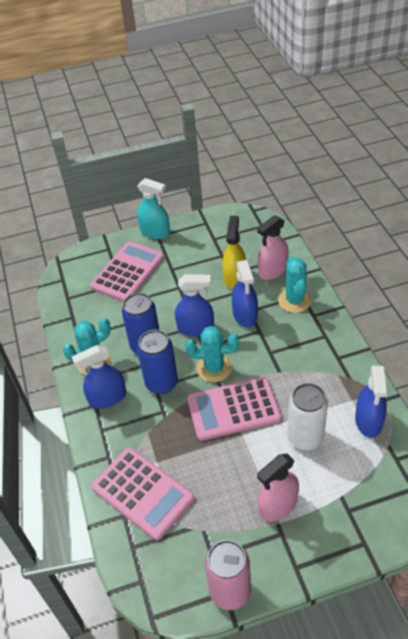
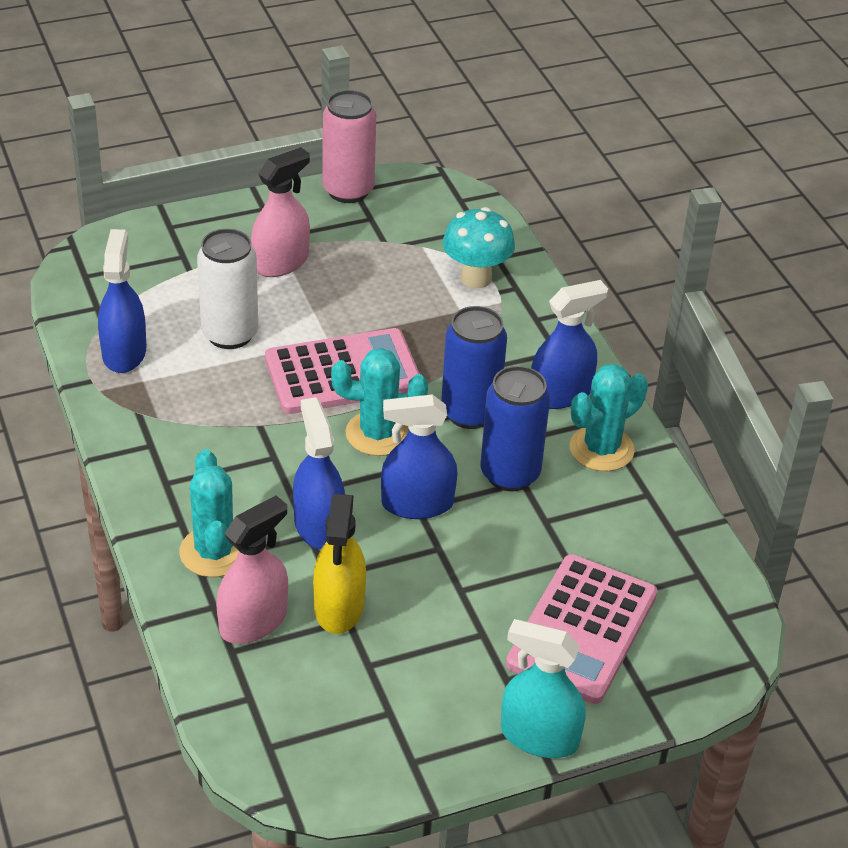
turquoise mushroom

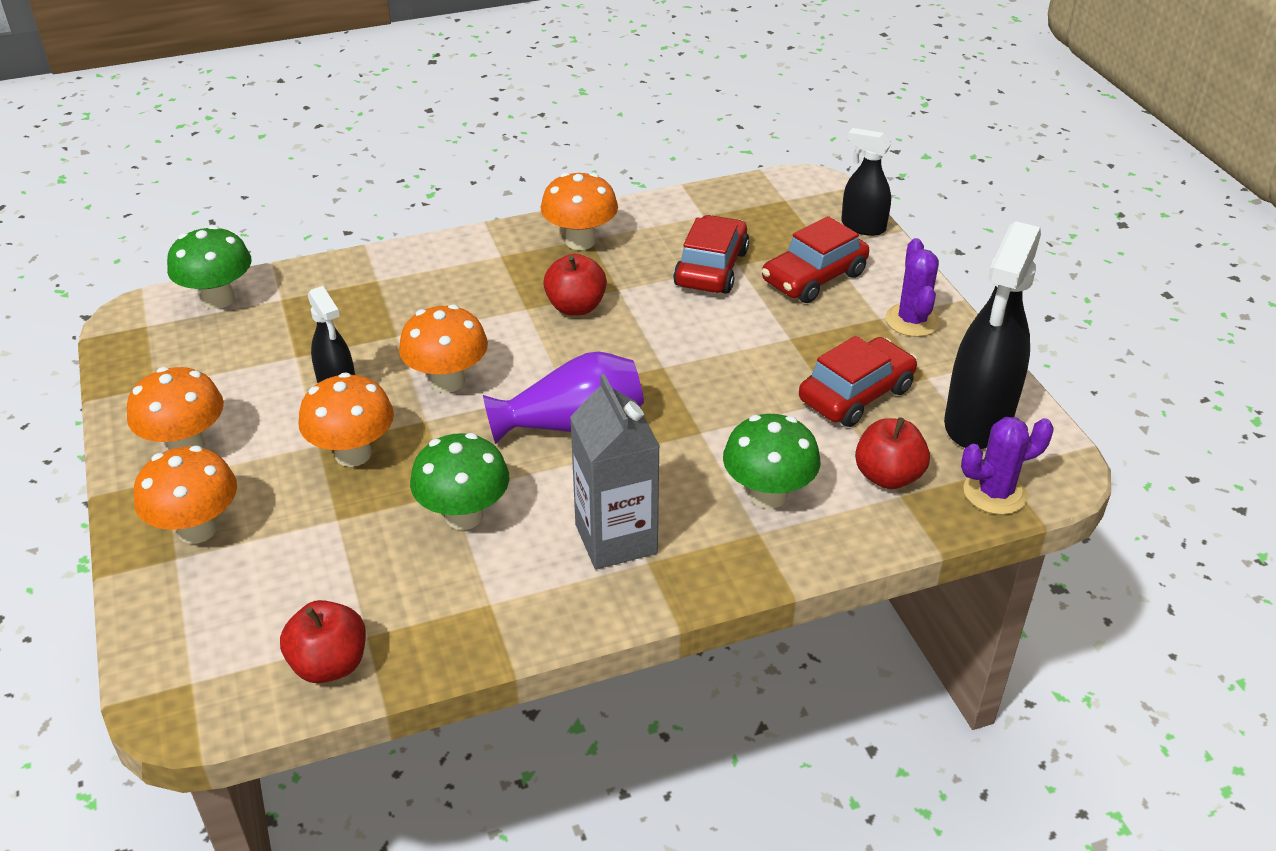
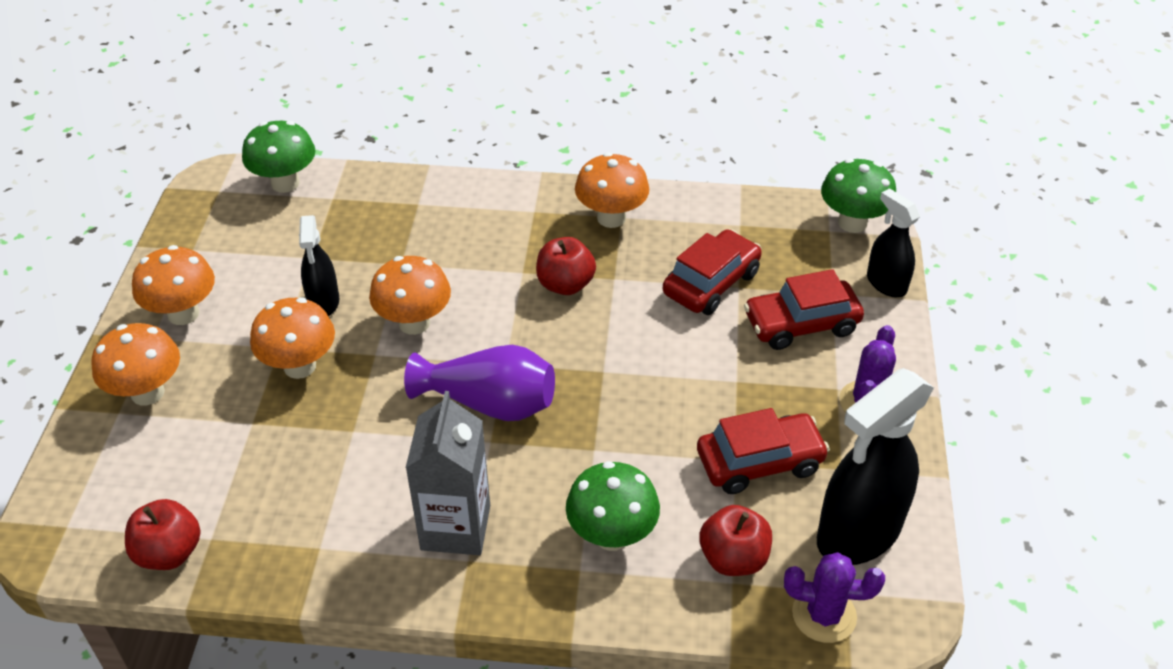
green mushroom (no. 3 from left)

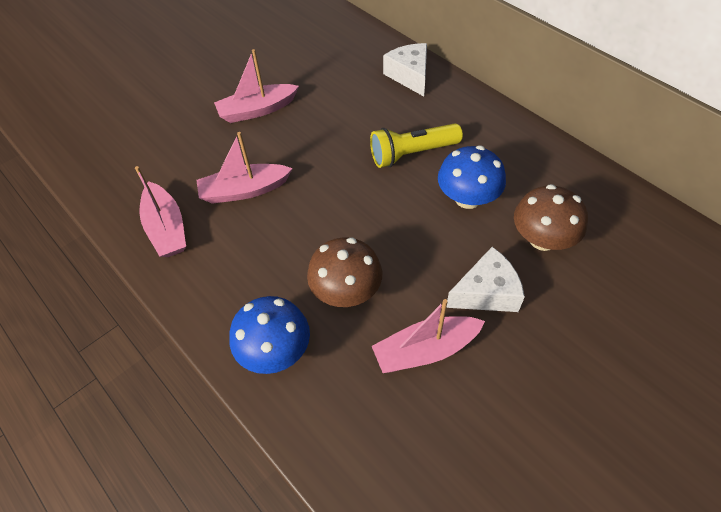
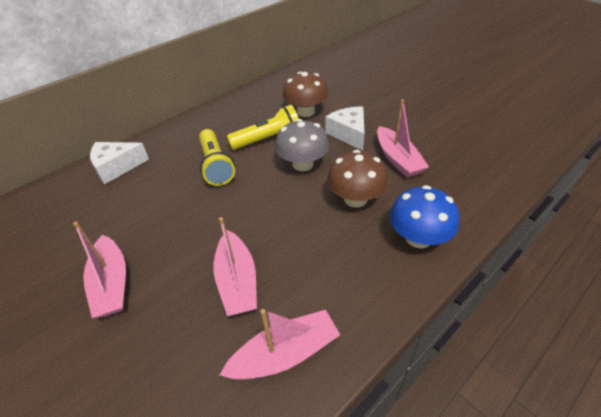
yellow flashlight (no. 2 from left); grey mushroom

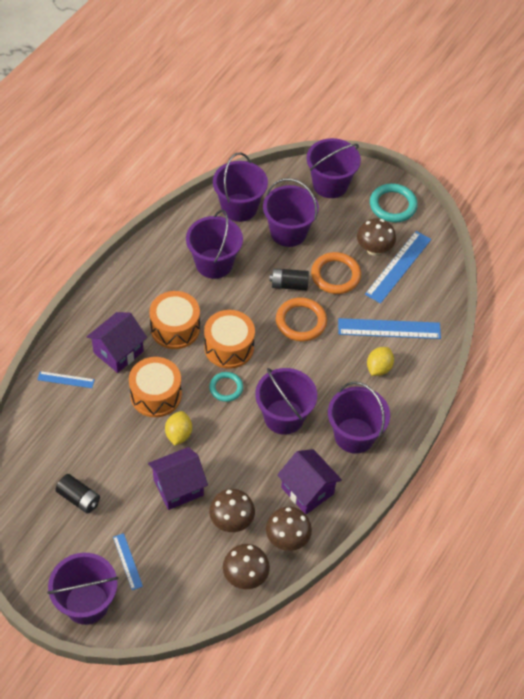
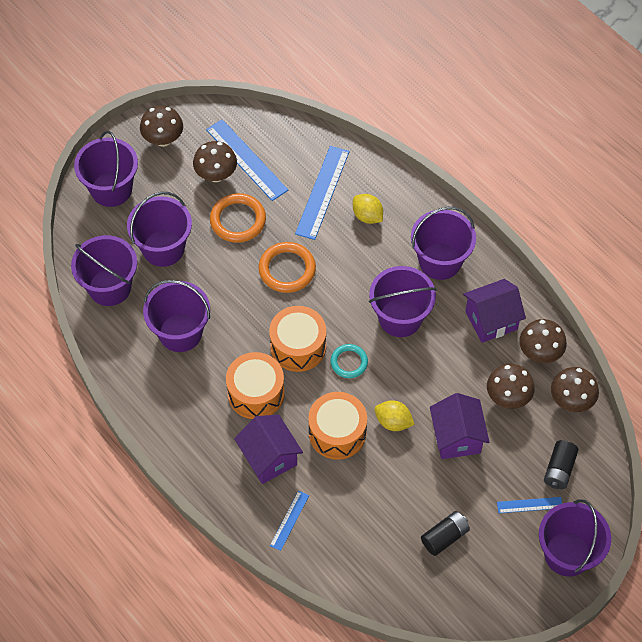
brown mushroom (no. 1 from left); black battery (no. 2 from left)

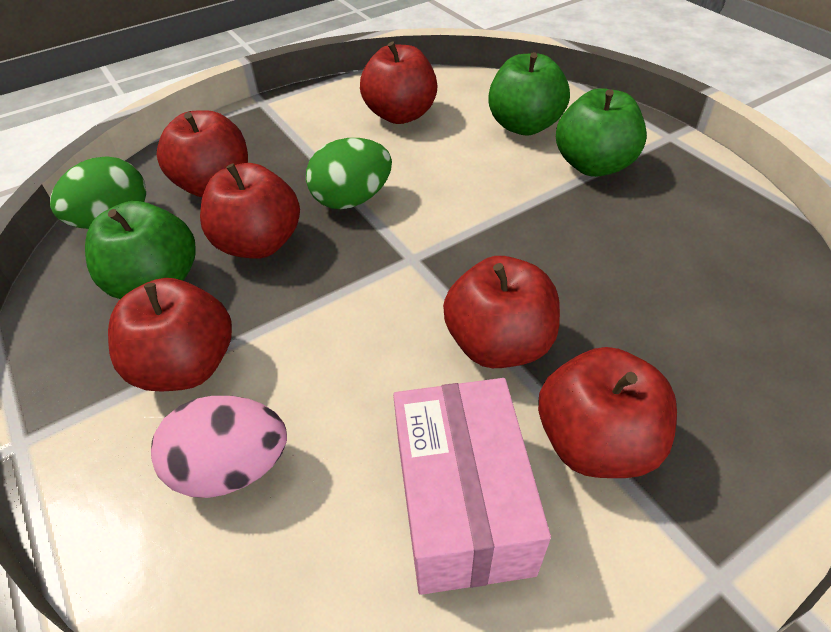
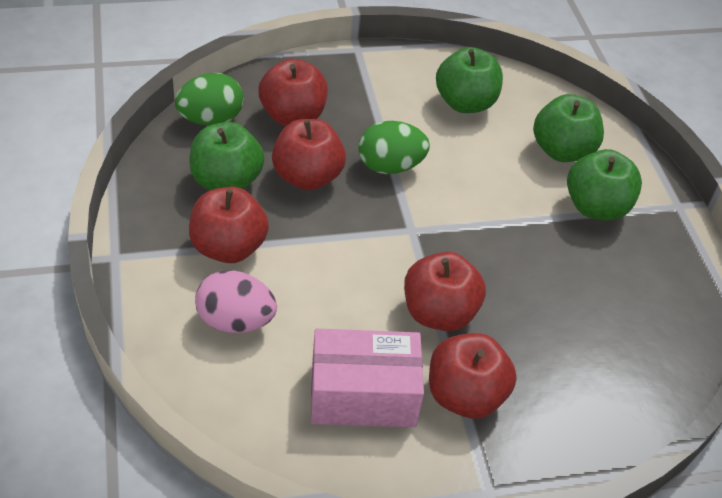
pink box; green apple (no. 2 from left)

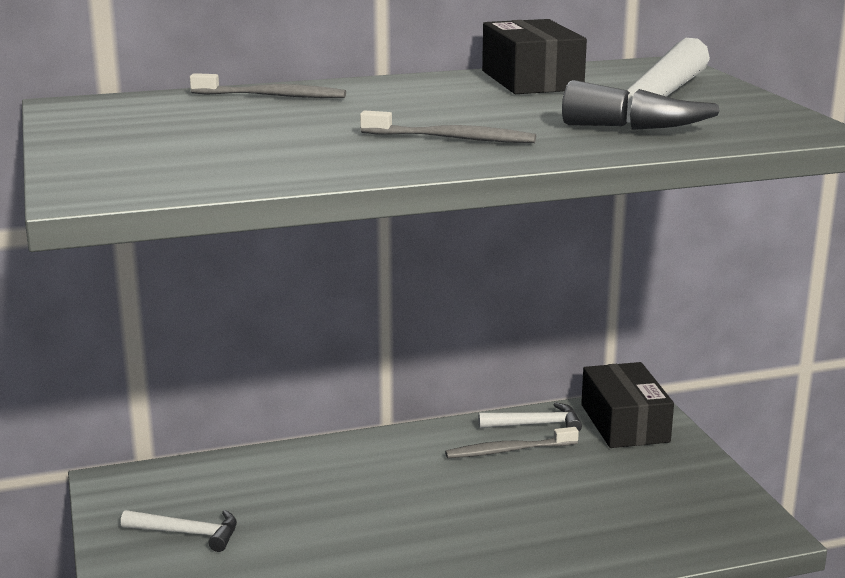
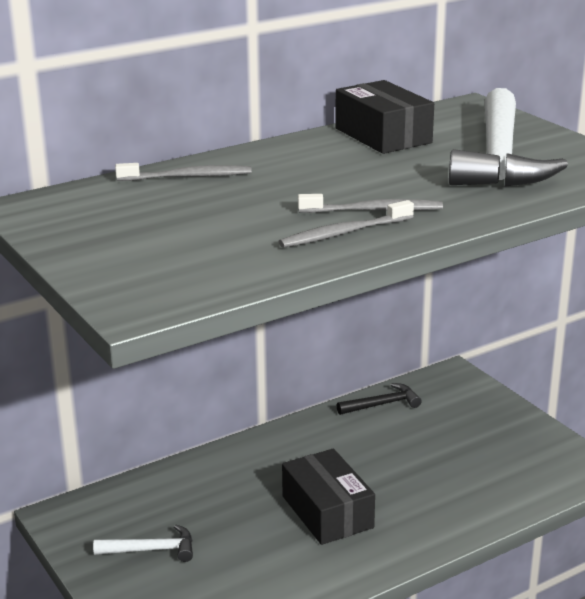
grey toothbrush (no. 2 from left); black box (no. 1 from left); black hammer

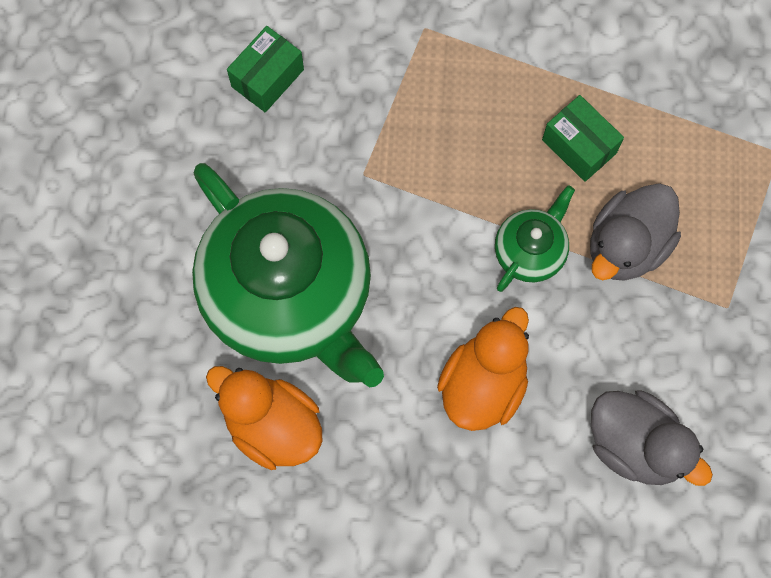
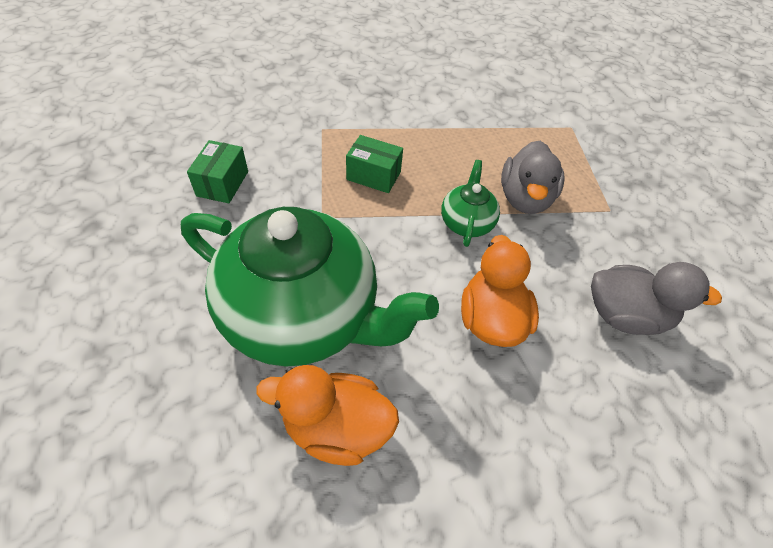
green box (no. 2 from left)

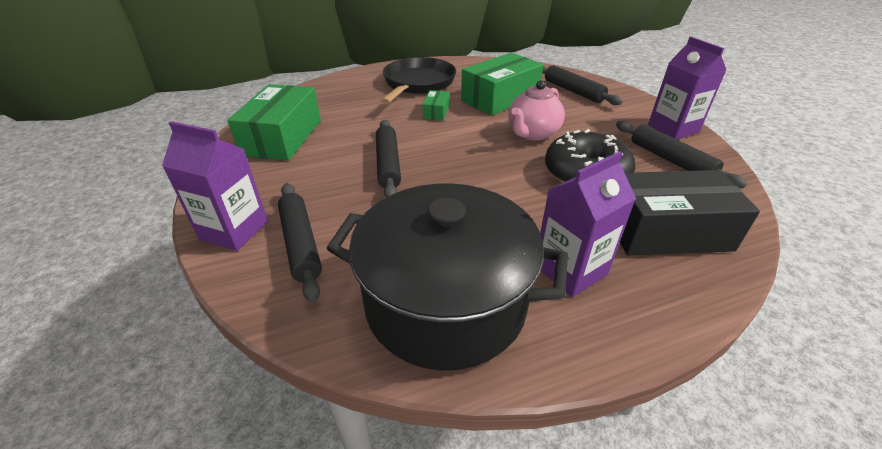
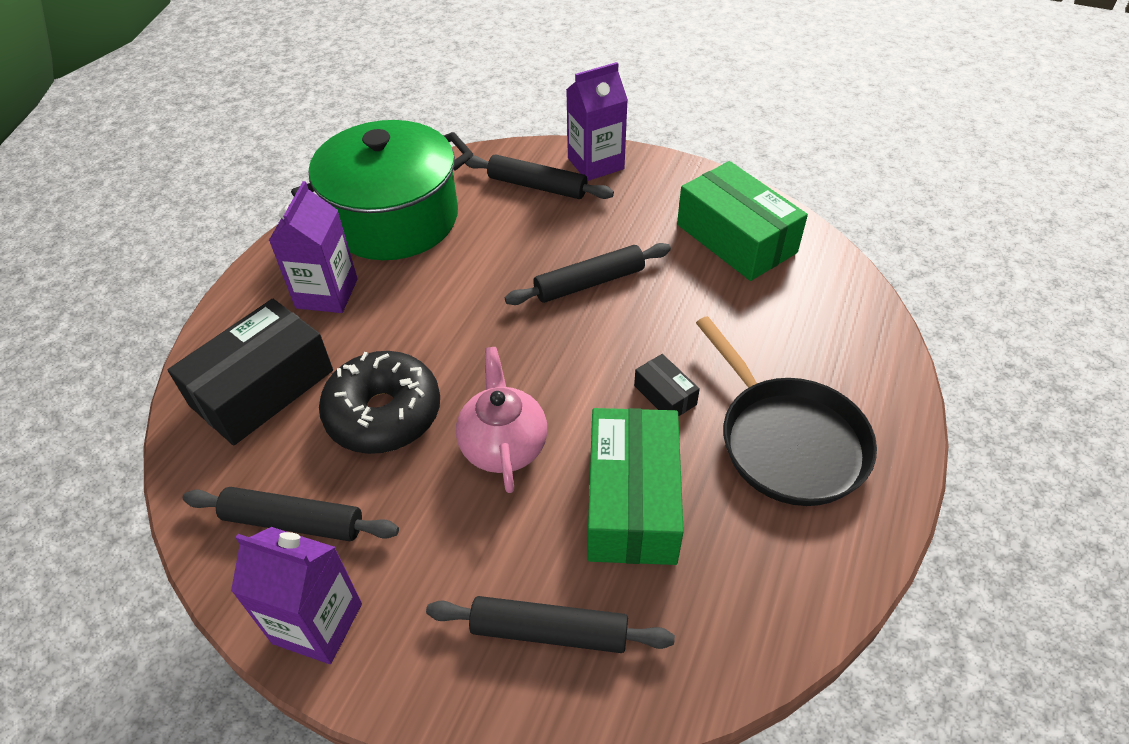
green pot; black rolling pin (no. 4 from left); black box (no. 2 from left)

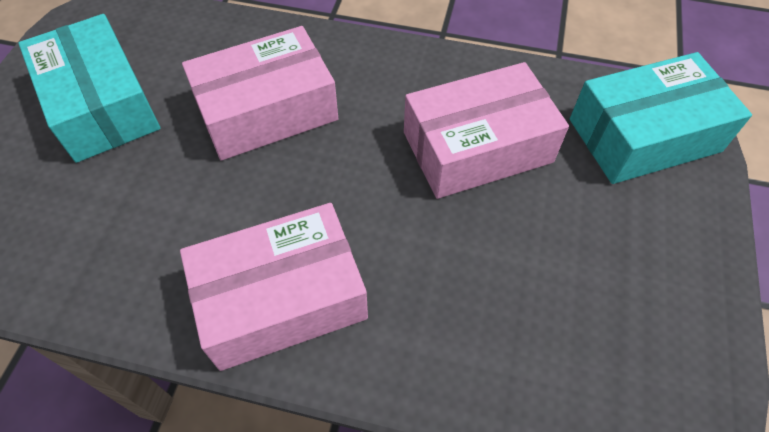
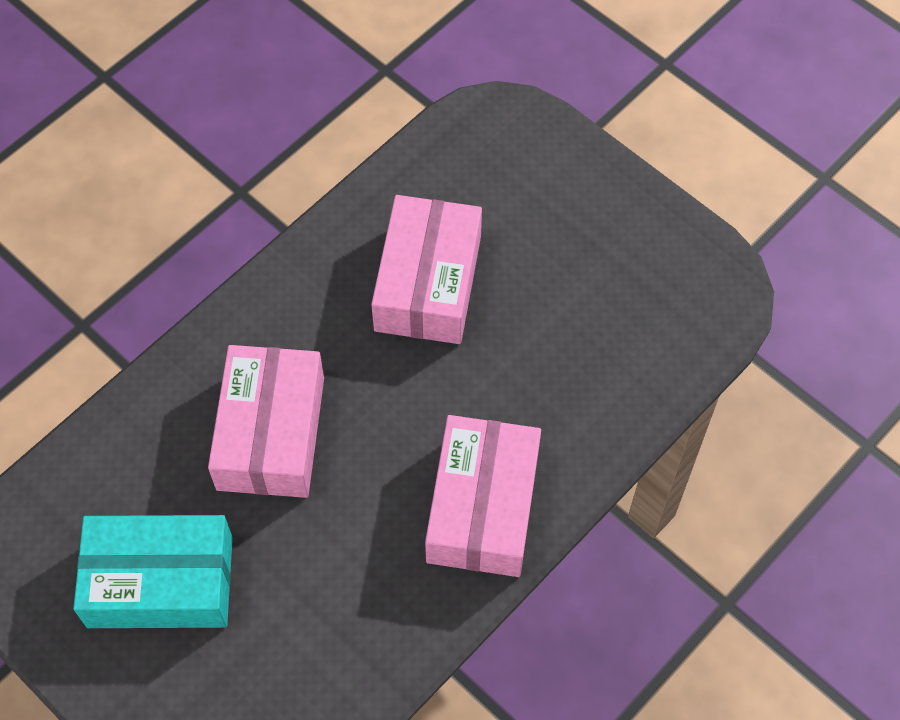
turquoise box (no. 2 from left in the first image)

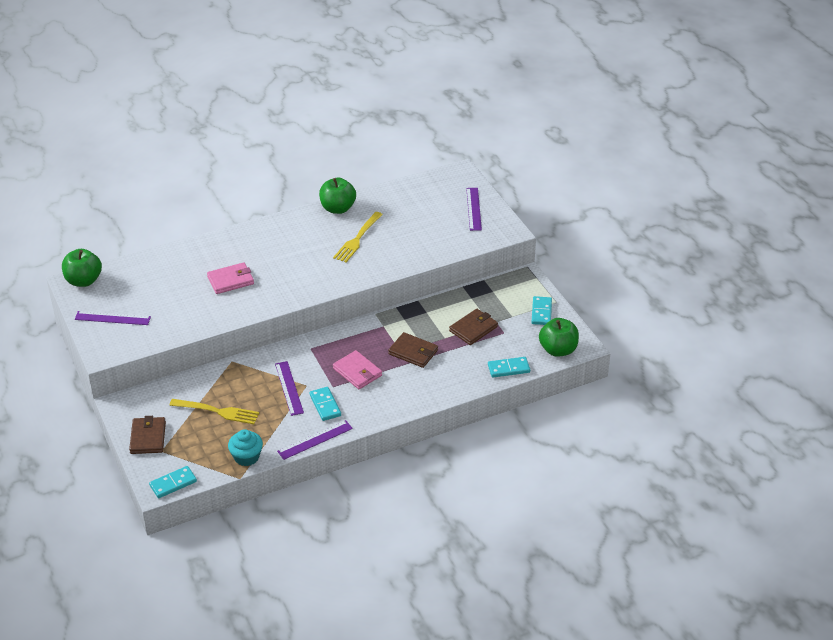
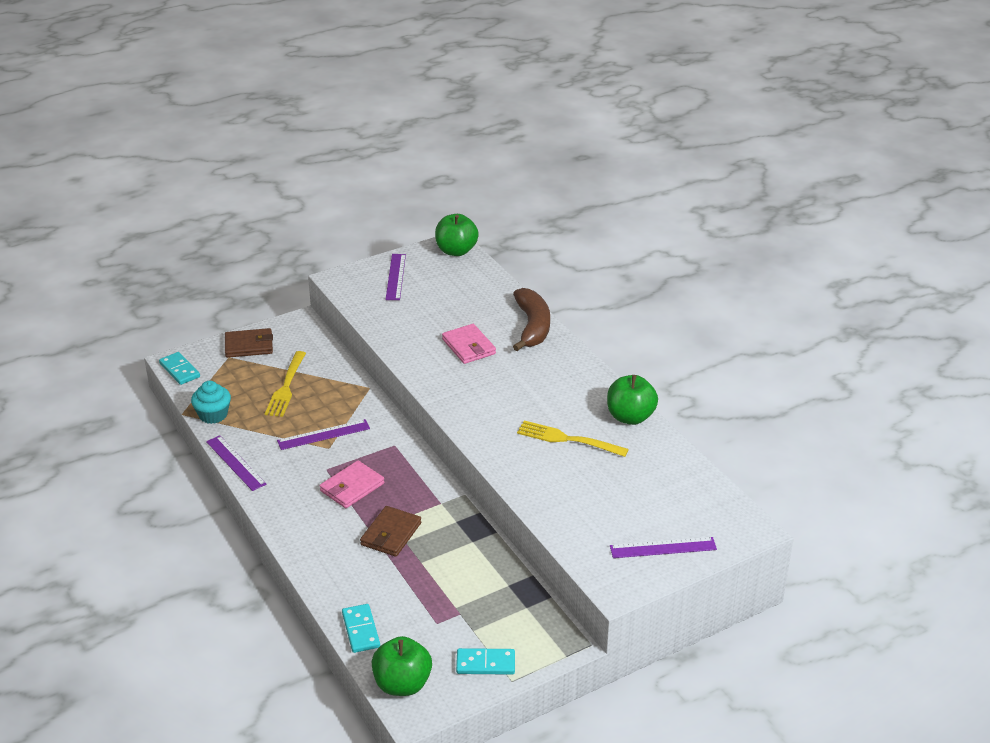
brown banana; turquoise domino (no. 2 from left in the first image); brown wallet (no. 3 from left in the first image)

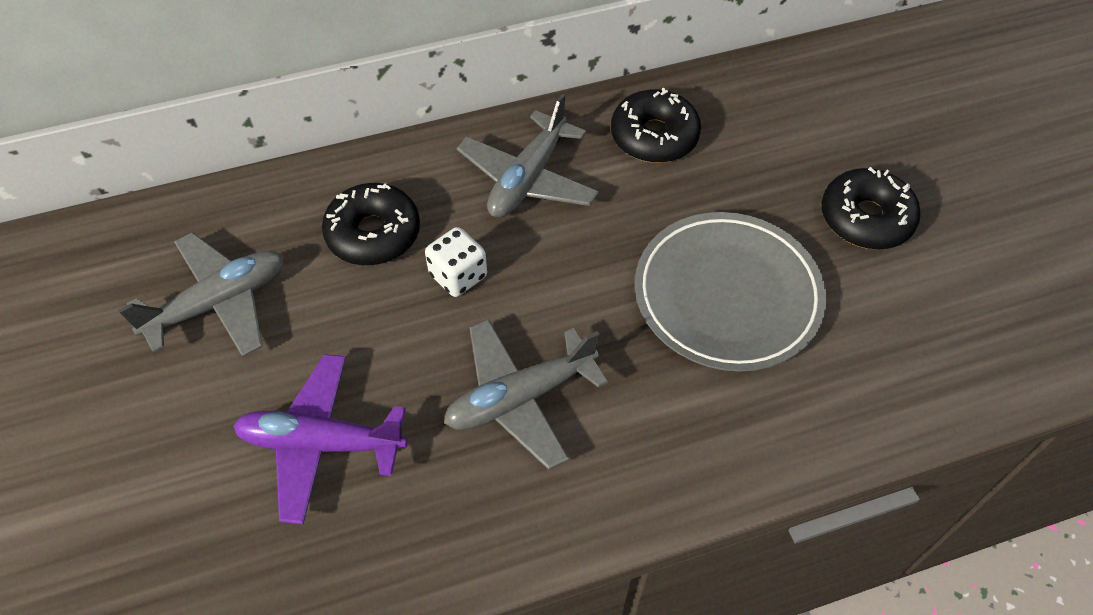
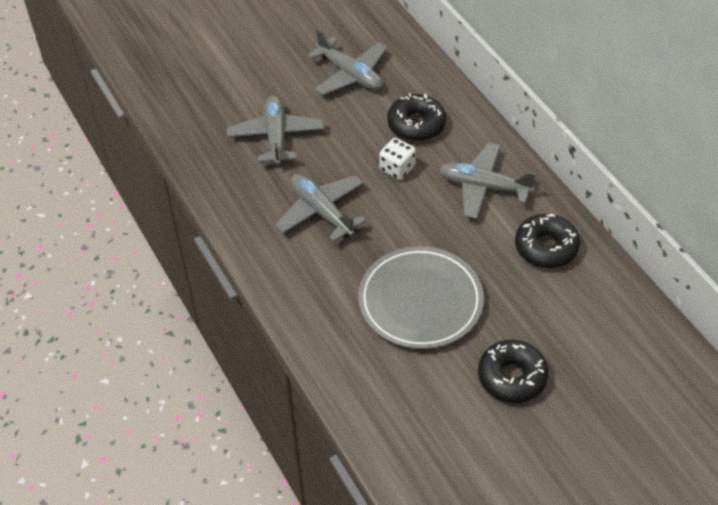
grey plane (no. 1 from left)

